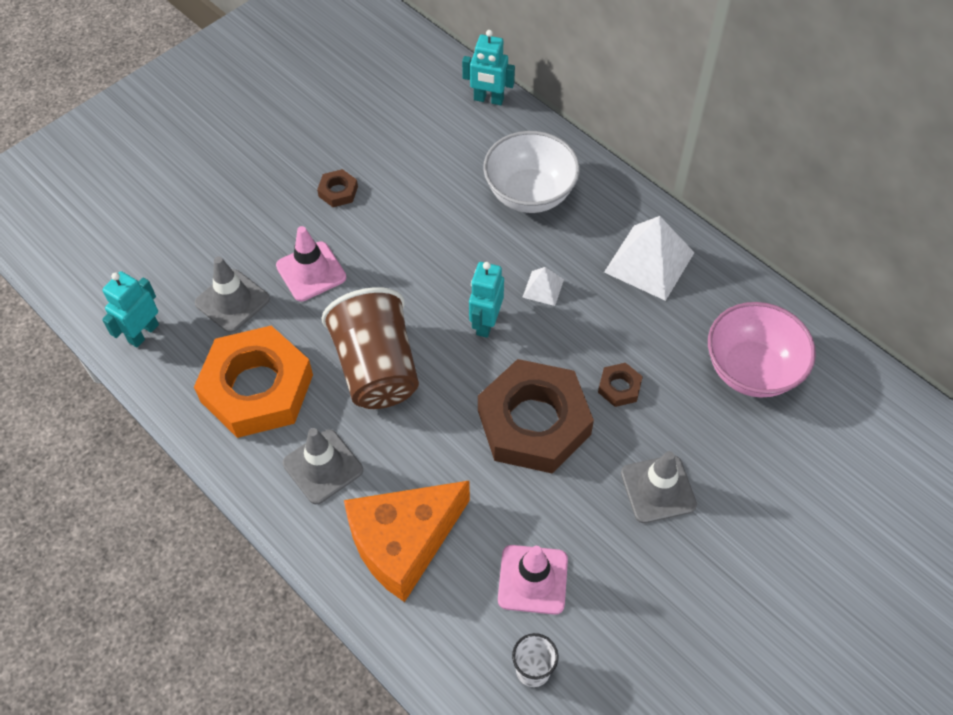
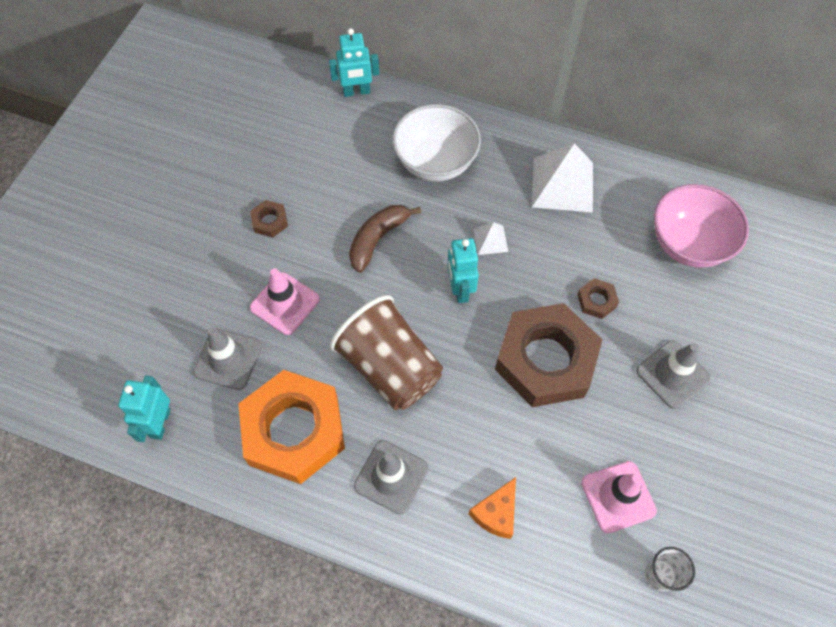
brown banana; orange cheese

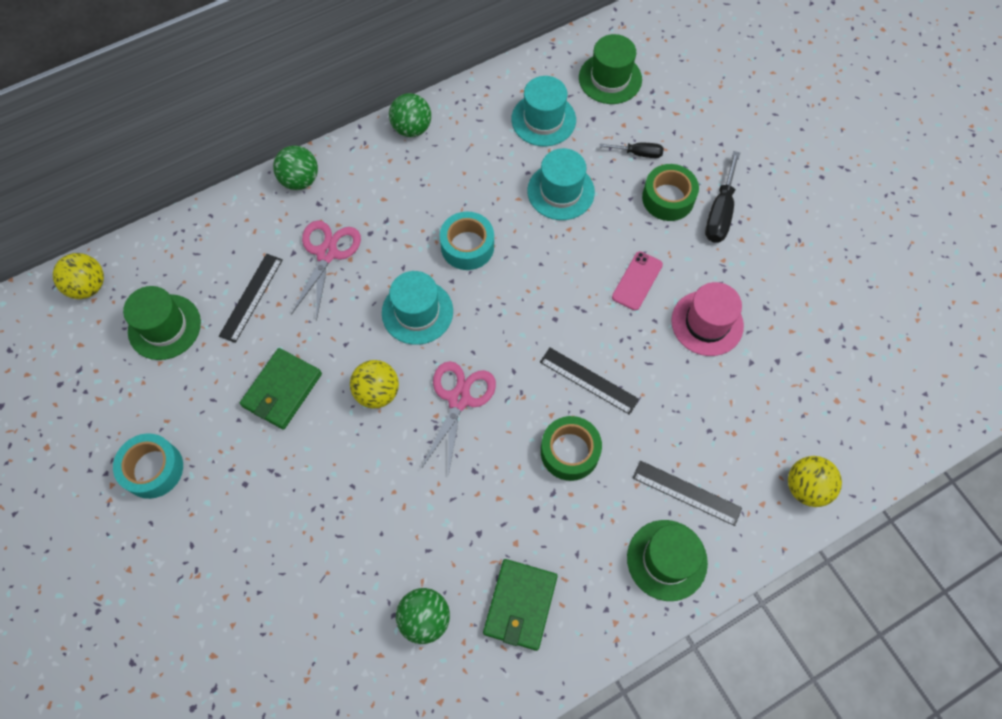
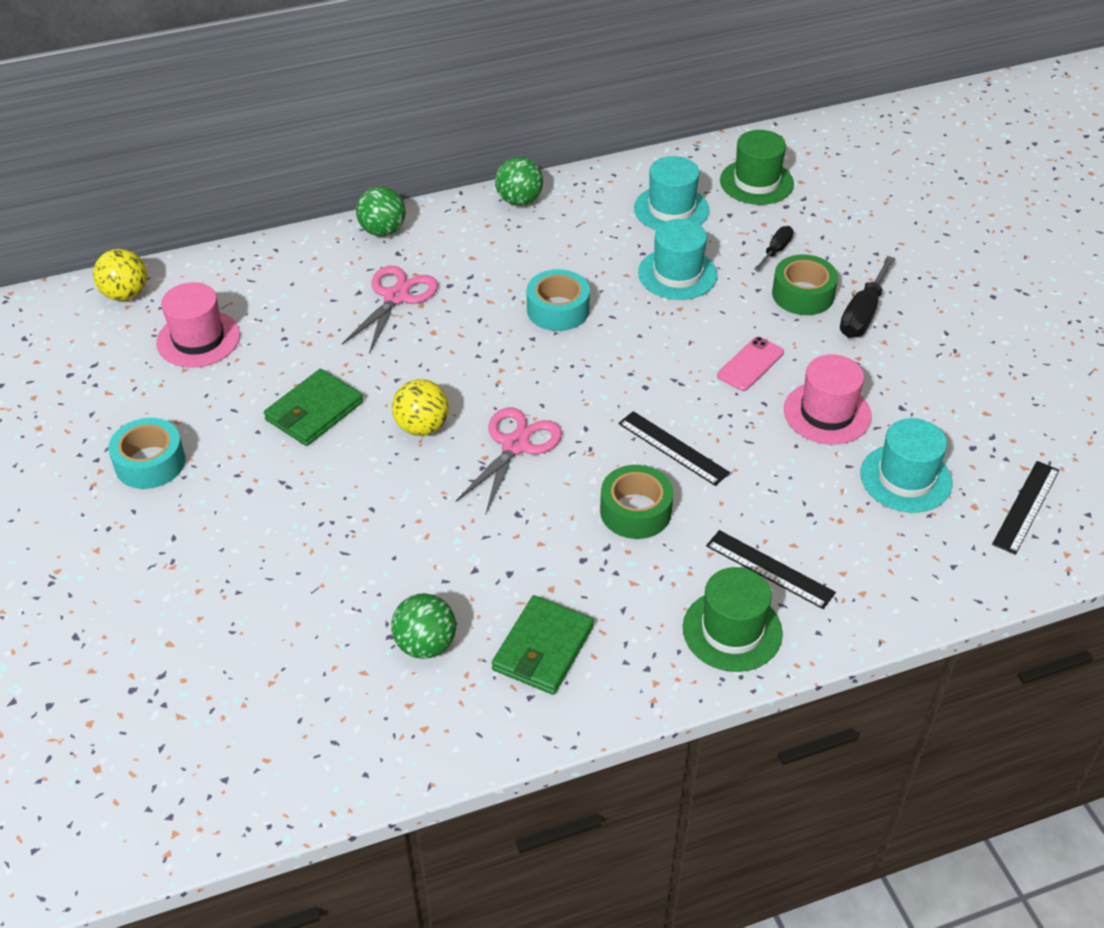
pink hat (no. 1 from left); black screwdriver (no. 1 from left); turquoise hat (no. 3 from left); black ruler (no. 3 from left); yellow ball (no. 3 from left in the first image)

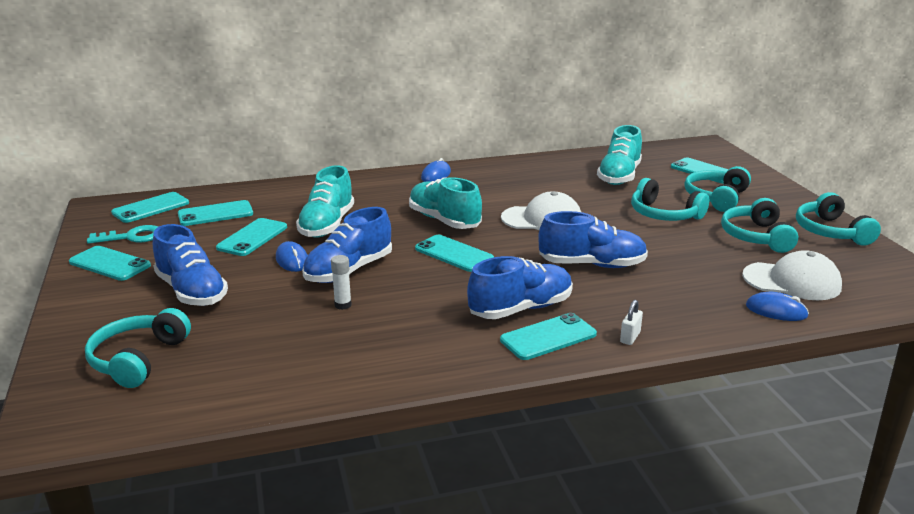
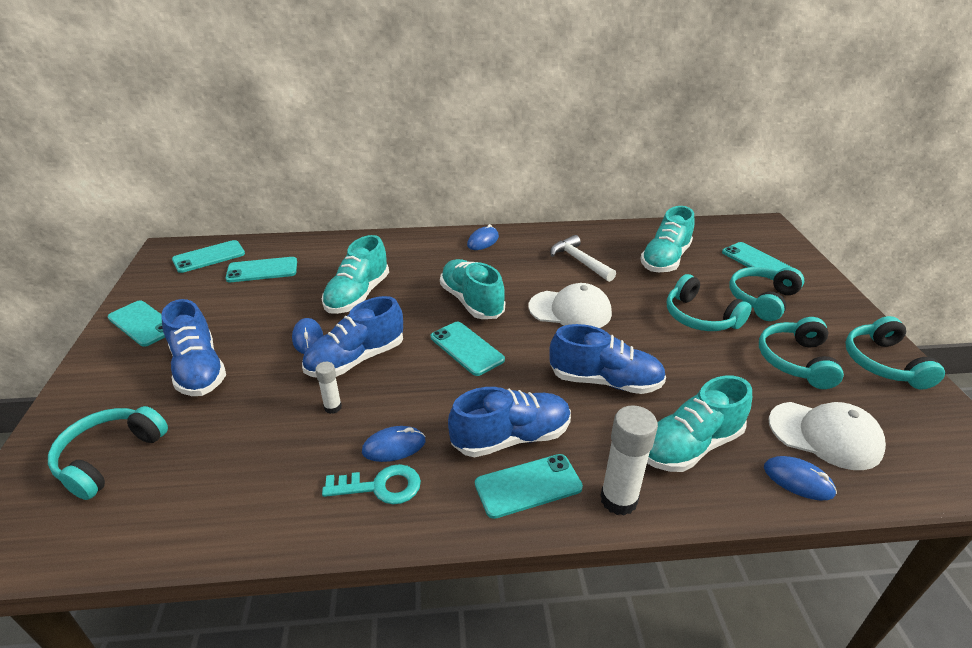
turquoise key; blue mouse (no. 2 from left); white hammer; white glue stick (no. 2 from left); turquoise shoe (no. 4 from left); turquoise phone (no. 4 from left in the first image)

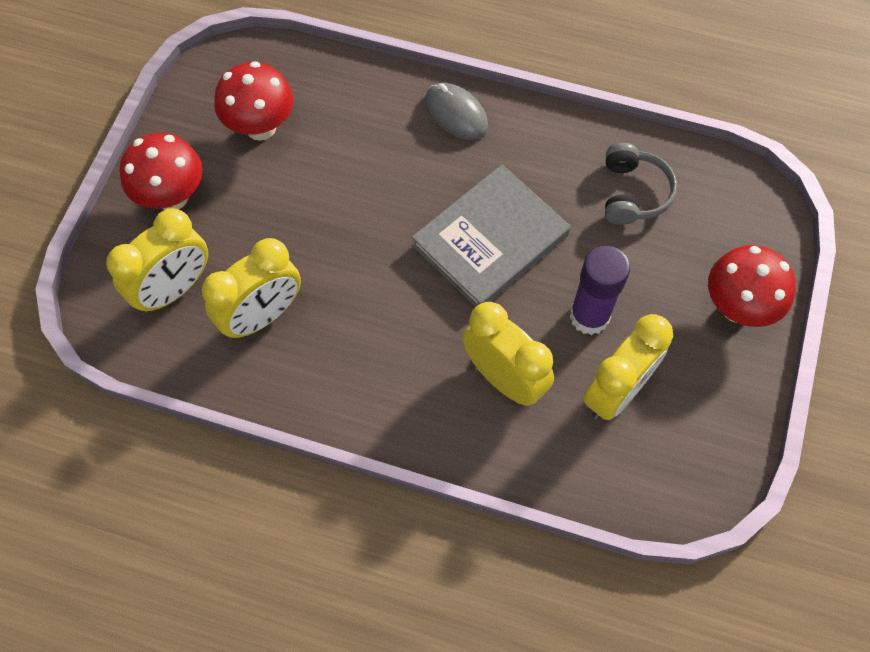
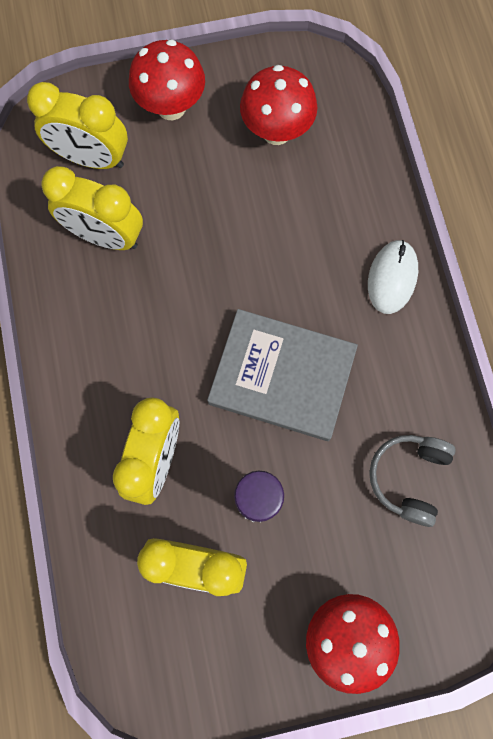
white mouse; grey headphones

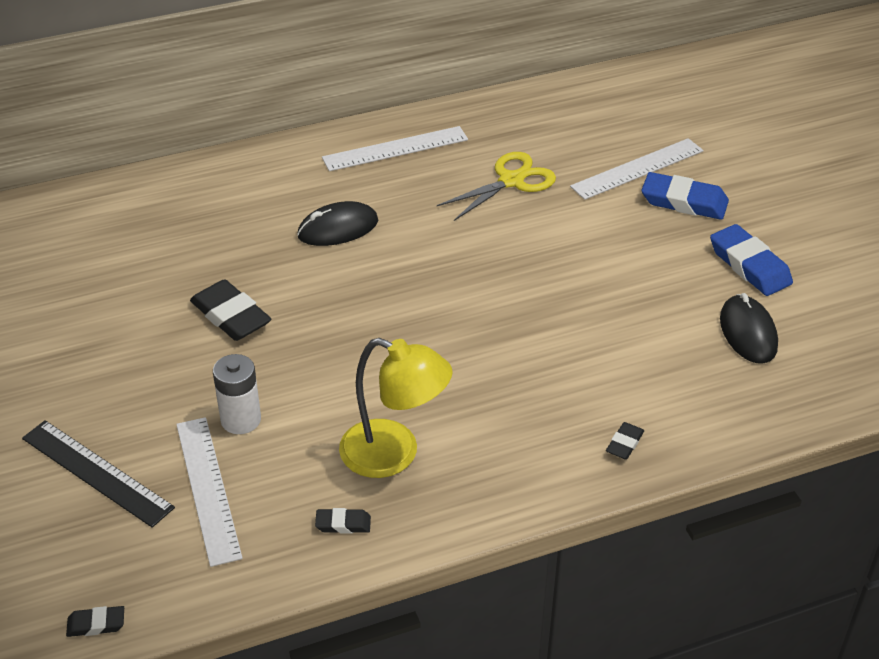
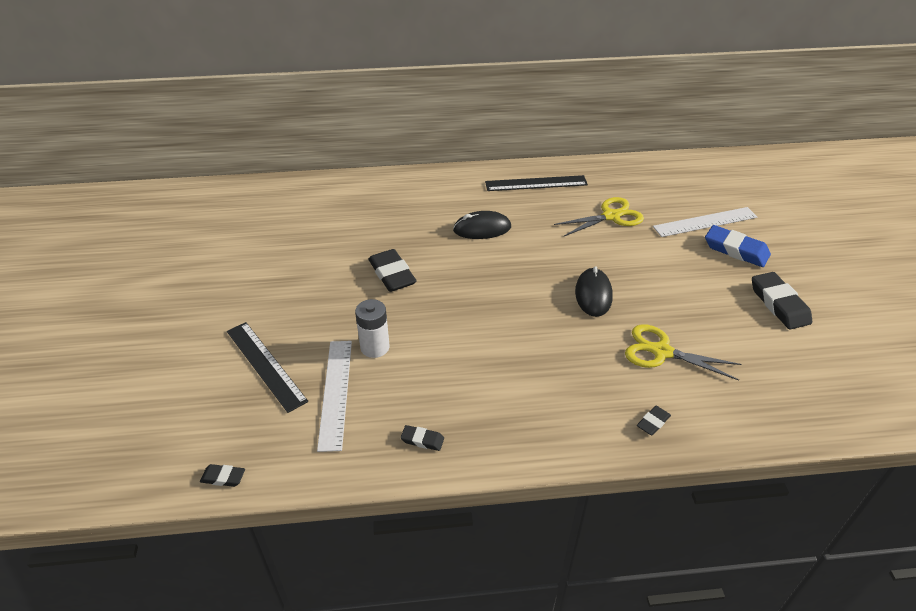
black ruler (no. 2 from left); black mouse (no. 2 from left); yellow scissors (no. 2 from left); black eraser (no. 5 from left); yellow lamp

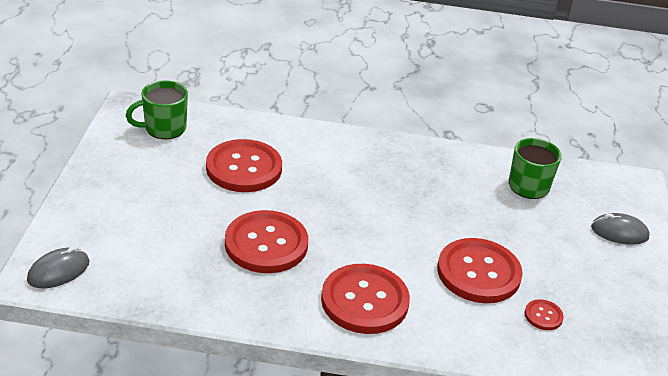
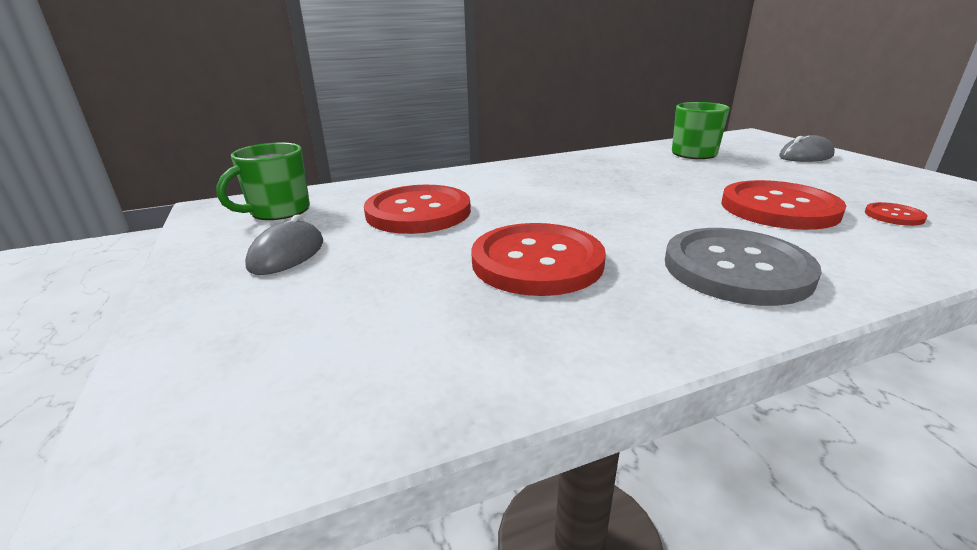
grey mouse (no. 1 from left); grey button

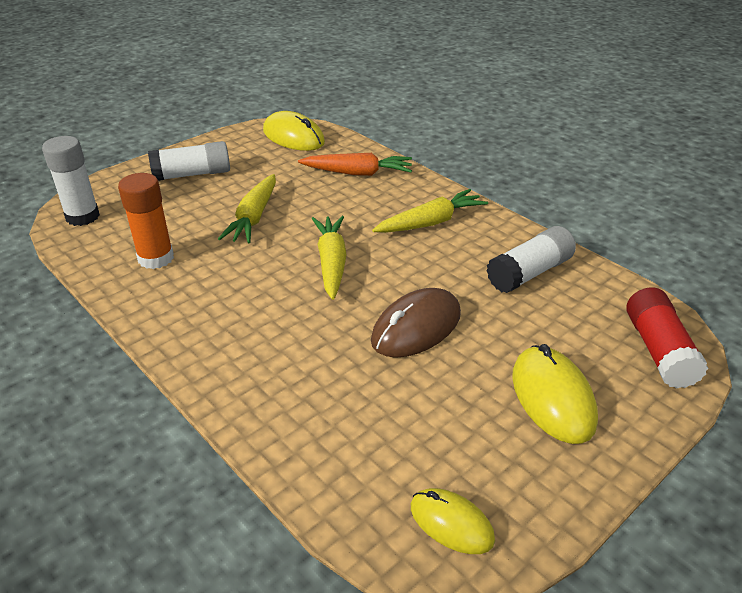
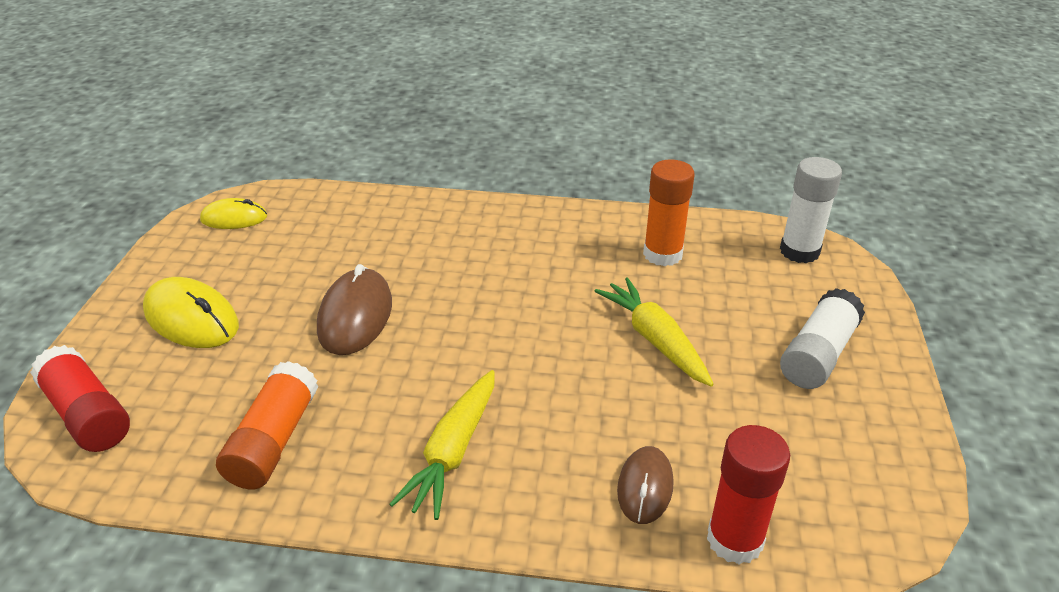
orange glue stick (no. 1 from left); brown mouse (no. 2 from left); red glue stick (no. 2 from left); yellow mouse (no. 1 from left in the first image); yellow carrot (no. 2 from left in the first image)

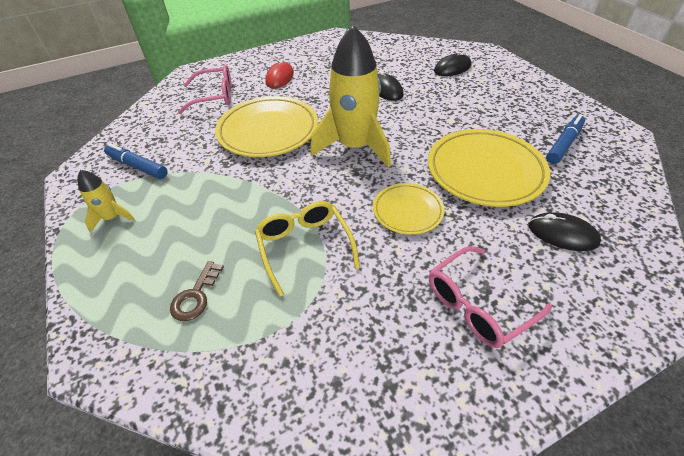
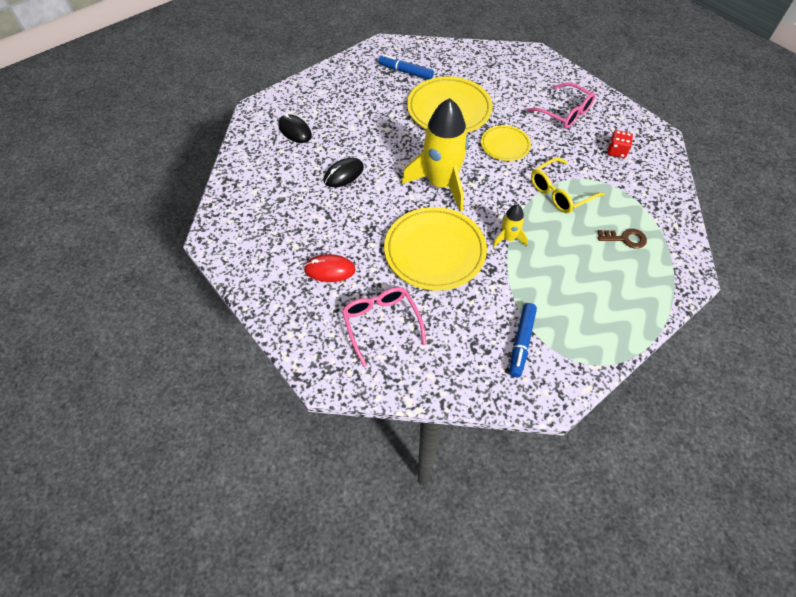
yellow rocket (no. 2 from left); red dice; black mouse (no. 3 from left in the first image)

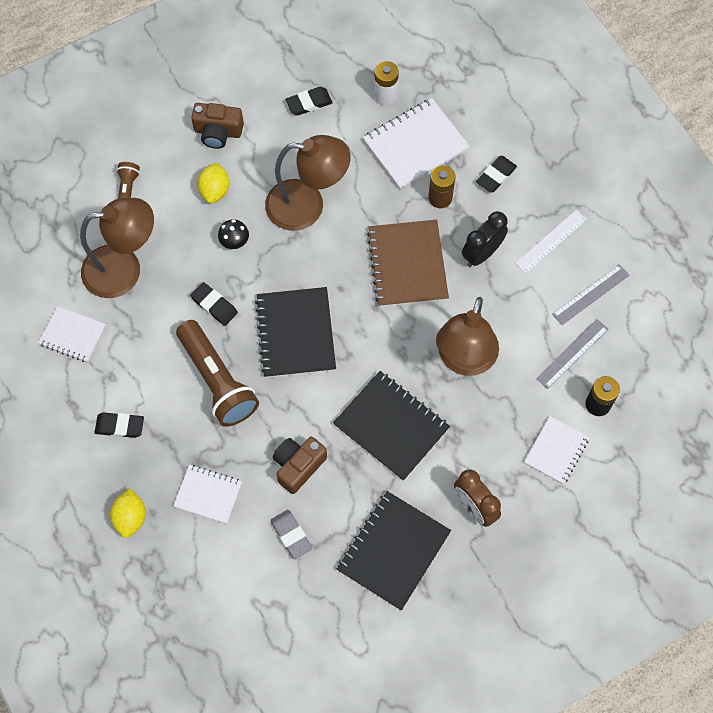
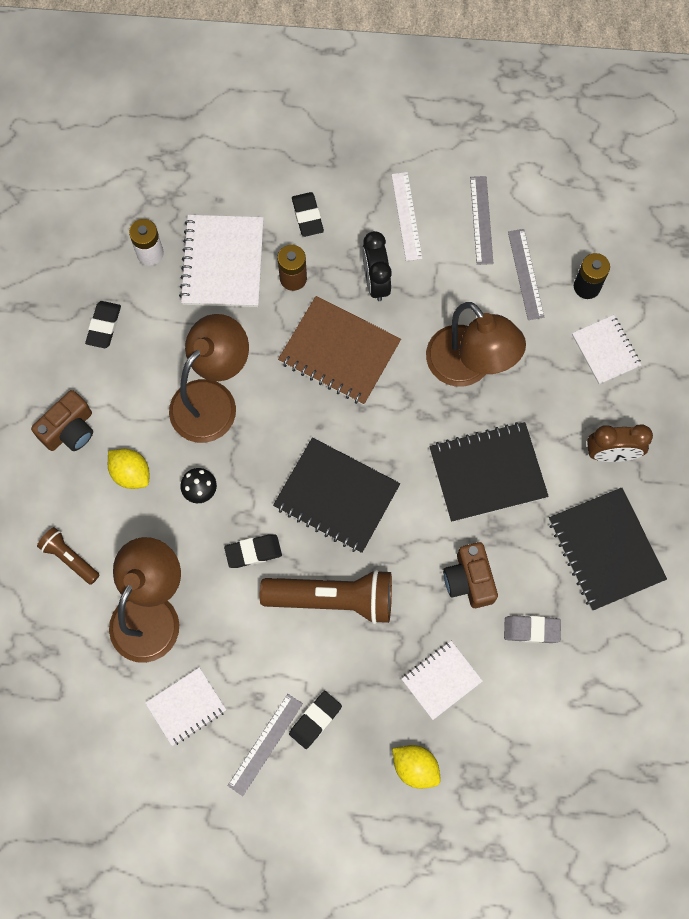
grey ruler (no. 1 from left)

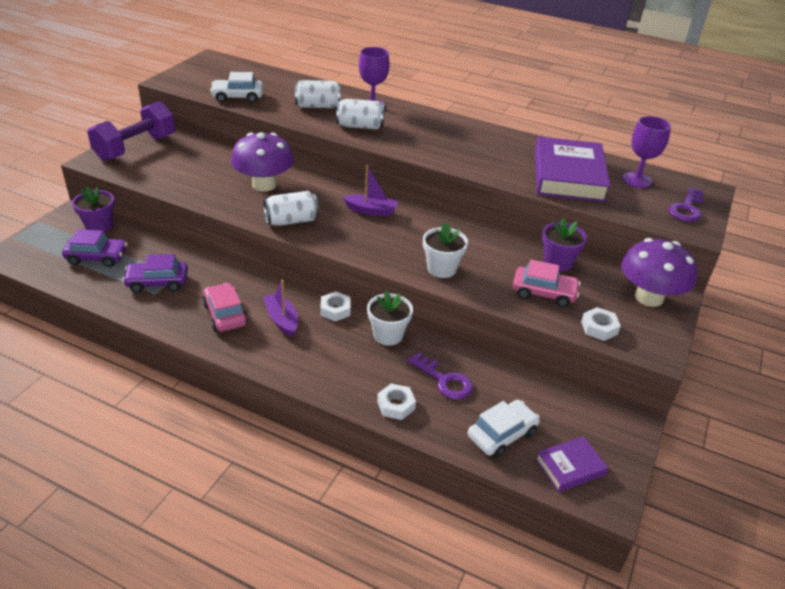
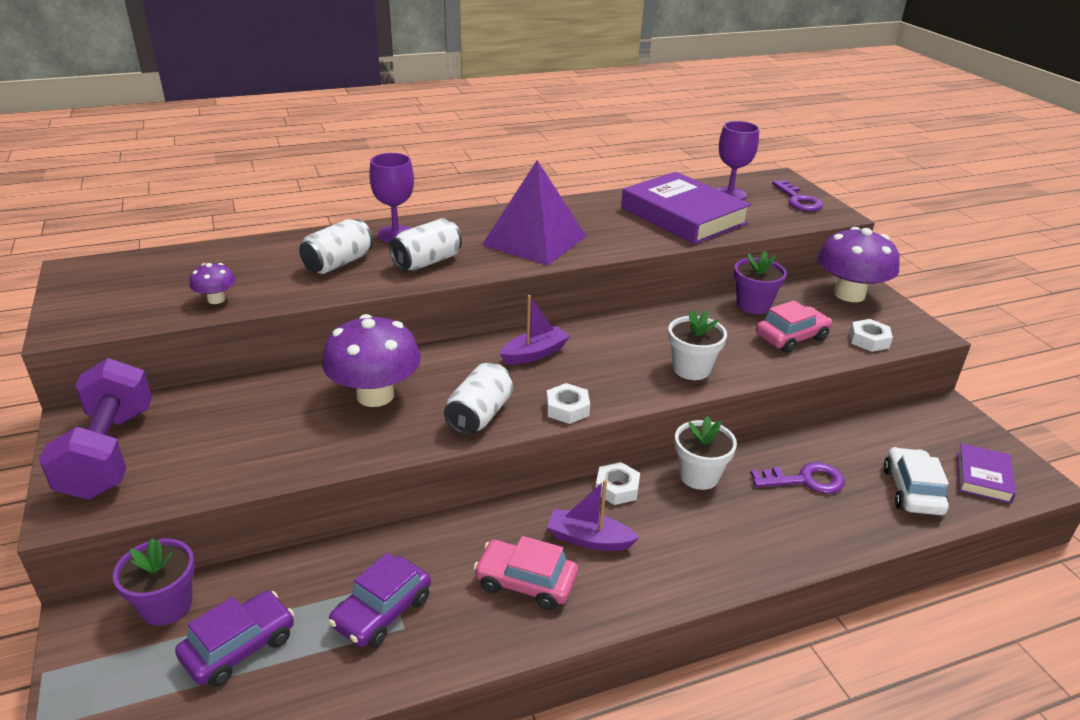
purple mushroom (no. 1 from left); purple pyramid; white nut (no. 1 from left)

